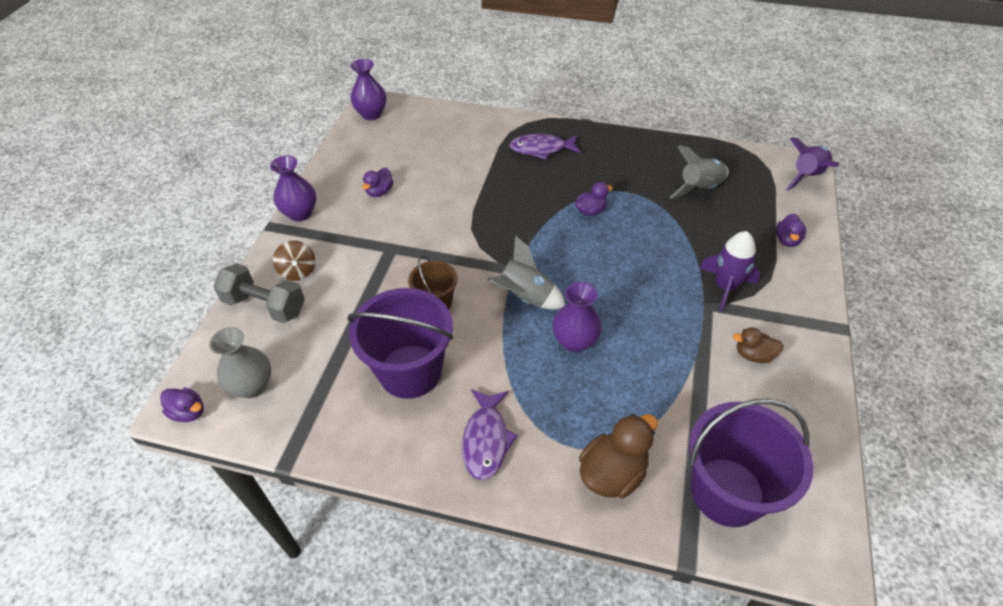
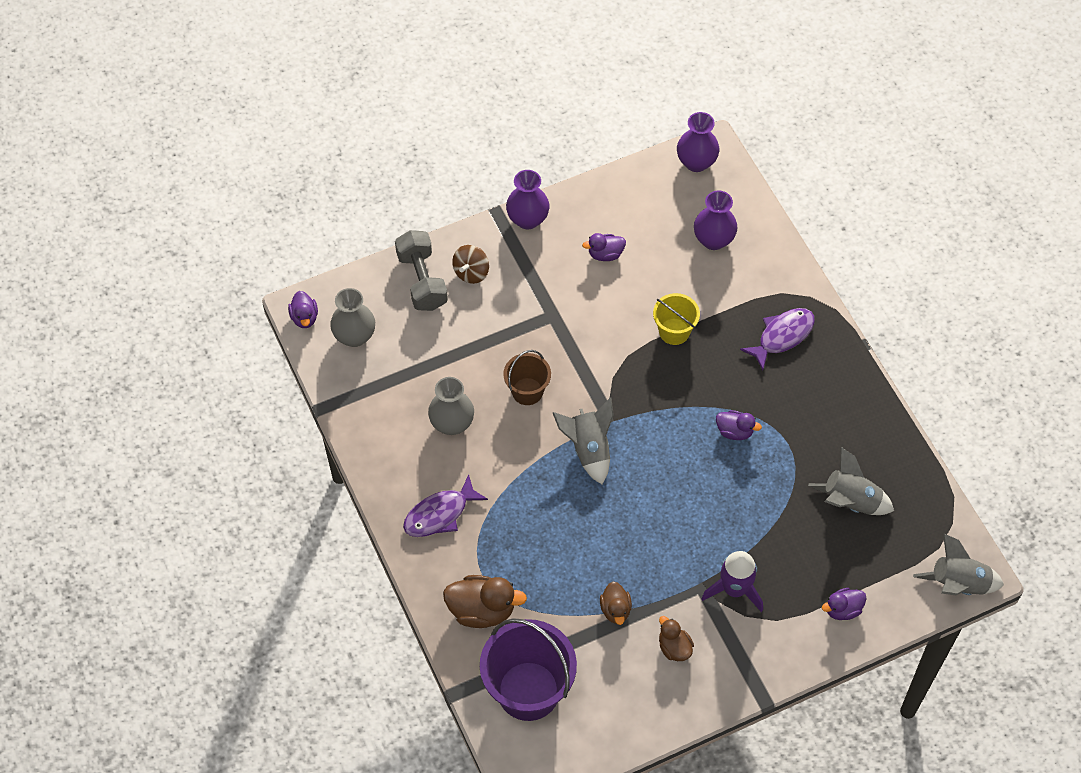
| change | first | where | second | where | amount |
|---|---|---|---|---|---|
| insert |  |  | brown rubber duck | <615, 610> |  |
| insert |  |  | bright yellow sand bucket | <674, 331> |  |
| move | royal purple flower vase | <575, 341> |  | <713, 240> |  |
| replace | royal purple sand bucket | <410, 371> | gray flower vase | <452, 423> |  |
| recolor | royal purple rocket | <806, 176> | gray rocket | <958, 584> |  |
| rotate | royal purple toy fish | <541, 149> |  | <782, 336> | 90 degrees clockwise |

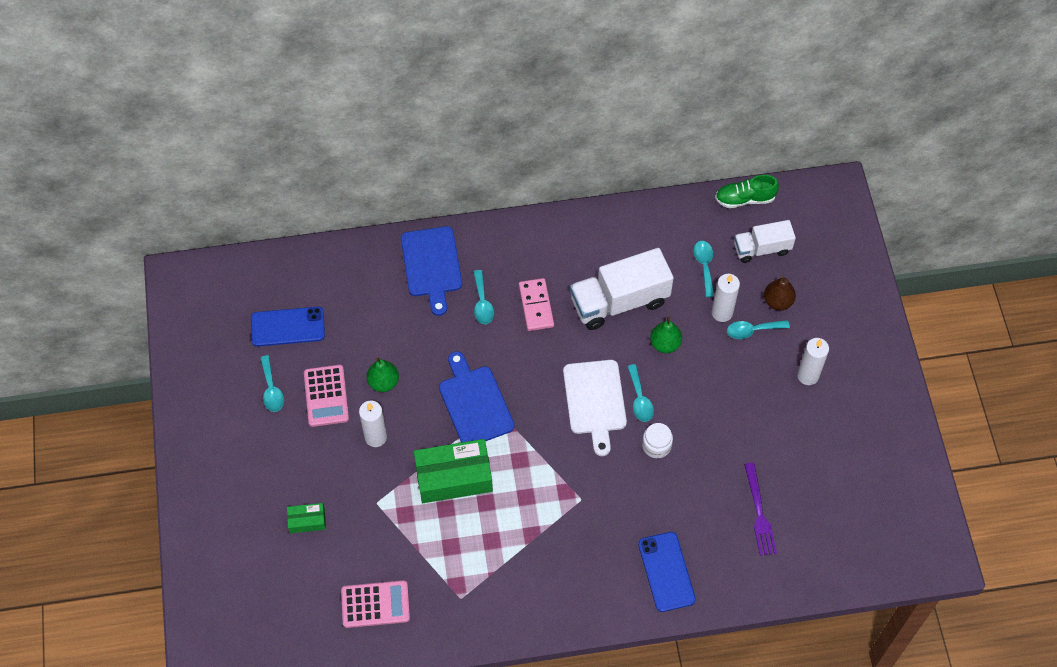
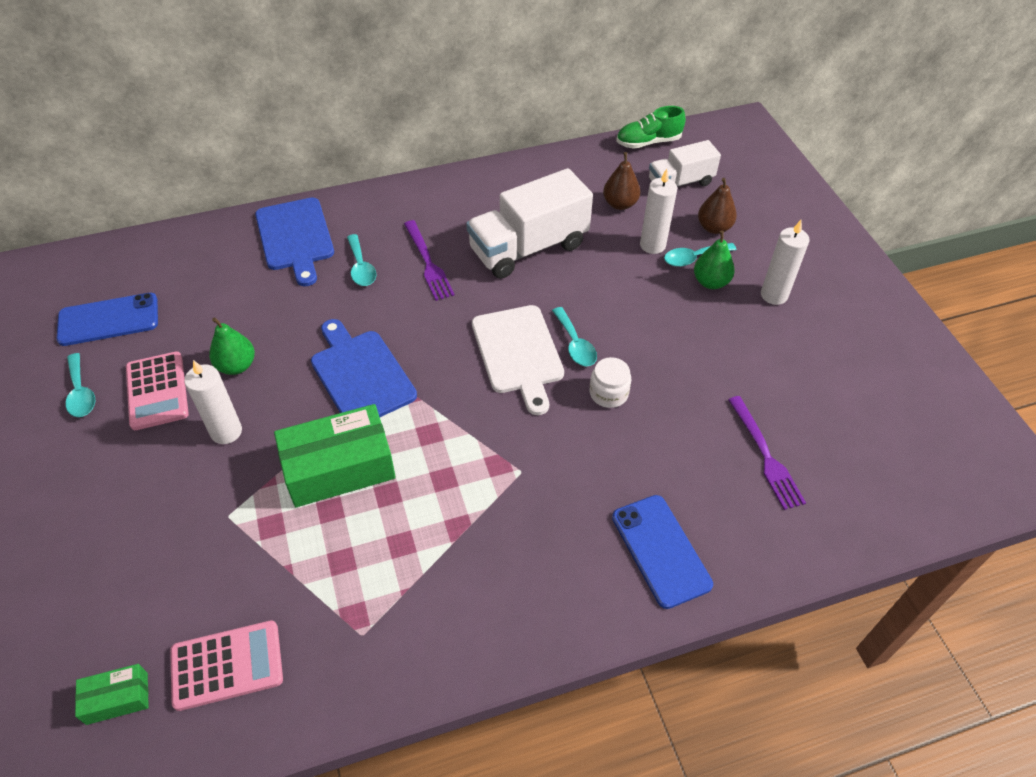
| change | first | where | second | where | amount |
|---|---|---|---|---|---|
| move | emerald box | <307, 521> |  | <117, 698> |  |
| move | emerald pear fruit | <665, 344> |  | <710, 282> |  |
| replace | pink domino tile | <536, 306> | royal purple fork | <428, 263> |  |
| replace | teal tablespoon | <704, 266> | brown pear fruit | <620, 204> |  |

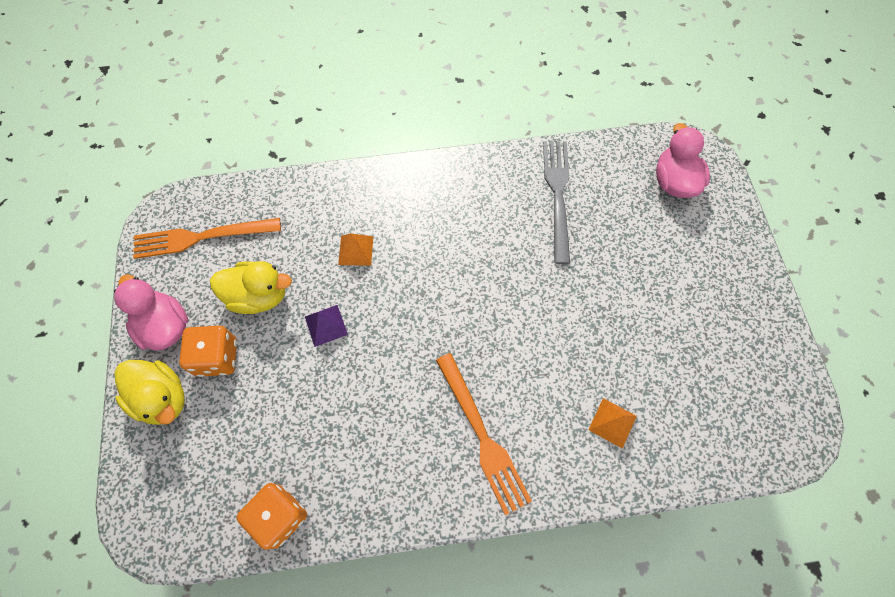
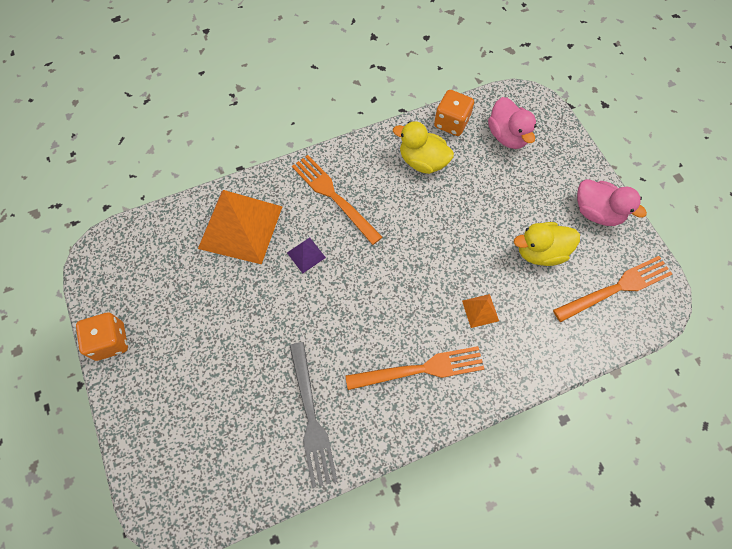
| change | first | where | second | where | amount |
|---|---|---|---|---|---|
| insert |  |  | orange fork | <421, 369> |  |
| move | bright yellow rubber duck | <162, 398> |  | <422, 161> |  |
| move | orange game die | <217, 357> |  | <110, 341> |  |
| move | royal purple pyramid shape | <326, 325> |  | <306, 255> |  |
| move | pink rubber duck | <674, 182> |  | <507, 136> |  |
| resize | orange pyramid shape | <612, 423> |  | <241, 227> | x2.38 |

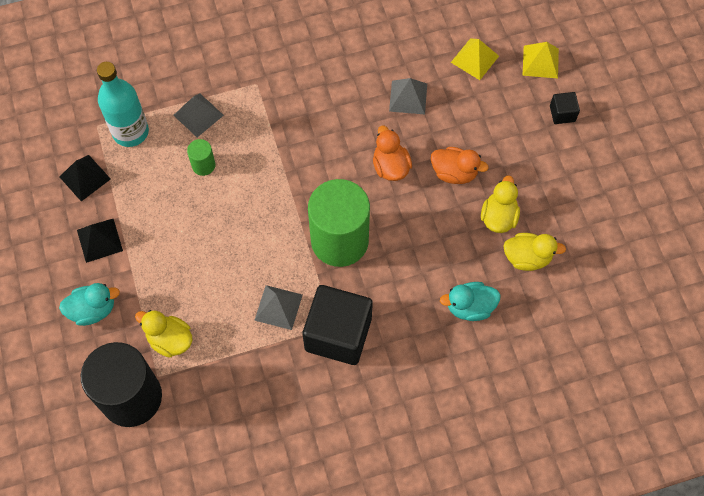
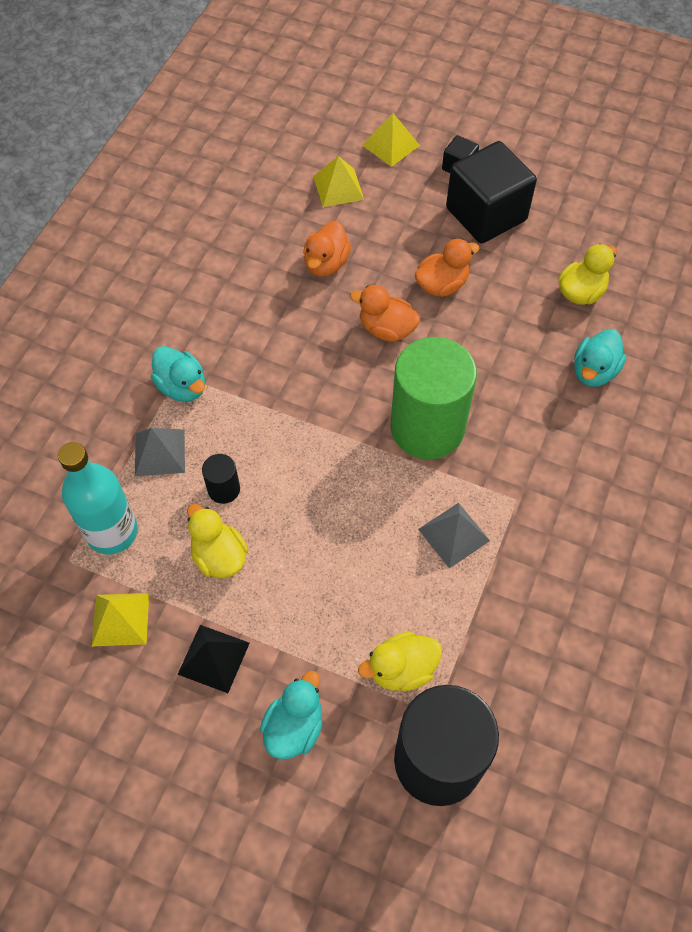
| change | first | where | second | where | amount |
|---|---|---|---|---|---|
| insert |  |  | teal rubber duck | <182, 386> |  |
| move | jet-black cube | <338, 334> |  | <486, 214> |  |
| move | bright yellow rubber duck | <498, 217> |  | <219, 556> |  |
| replace | gray pyramid shape | <408, 97> | orange rubber duck | <326, 264> |  |
| recolor | jet-black pyramid shape | <85, 177> | bright yellow pyramid shape | <120, 619> |  |
| recolor | emerald cylinder | <203, 165> | jet-black cylinder | <224, 489> |  |

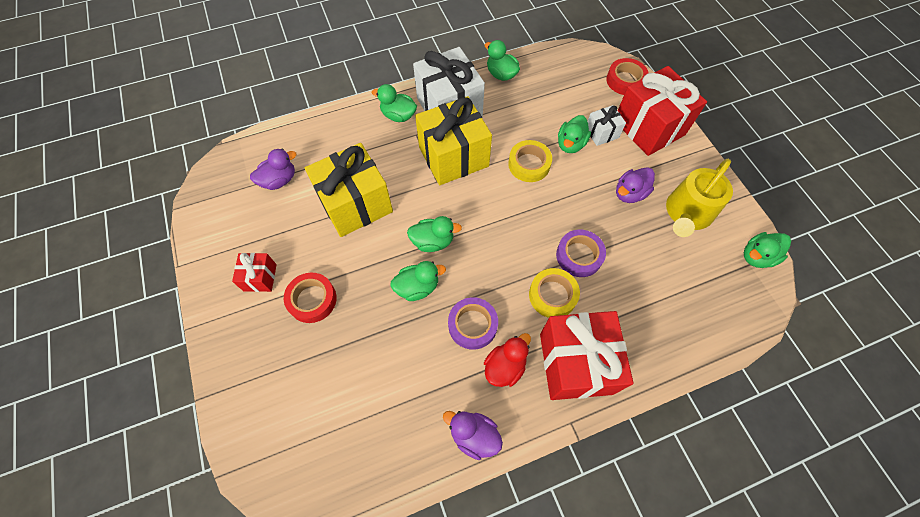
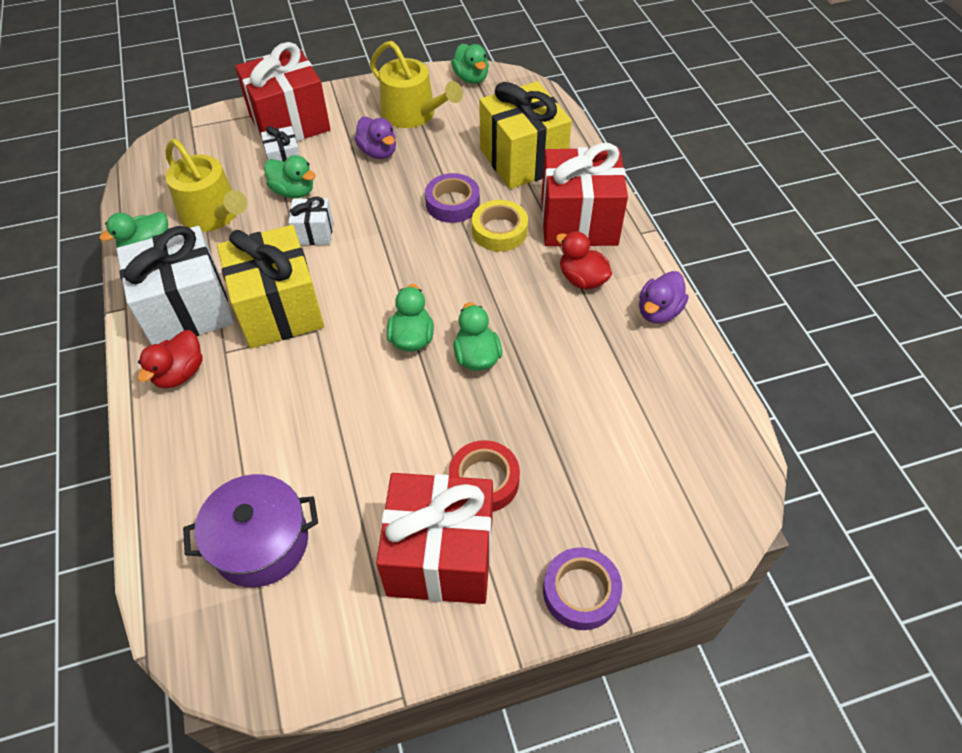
| change | first | where | second | where | amount |
|---|---|---|---|---|---|
| delete | crimson sticky tape | <625, 81> |  |  |  |
| insert |  |  | bright yellow watering pot | <213, 214> |  |
| move | bright yellow present | <356, 204> |  | <522, 159> |  |
| move | royal purple sticky tape | <472, 325> |  | <581, 592> |  |
| replace | royal purple rubber duck | <279, 180> | royal purple stockpot | <261, 542> |  |
| replace | bright yellow sticky tape | <529, 164> | snow-white present | <314, 233> |  |
| recolor | emerald rubber duck | <398, 115> | crimson rubber duck | <180, 373> |  |
| resize | crimson present | <260, 277> |  | <440, 556> | x2.07 |

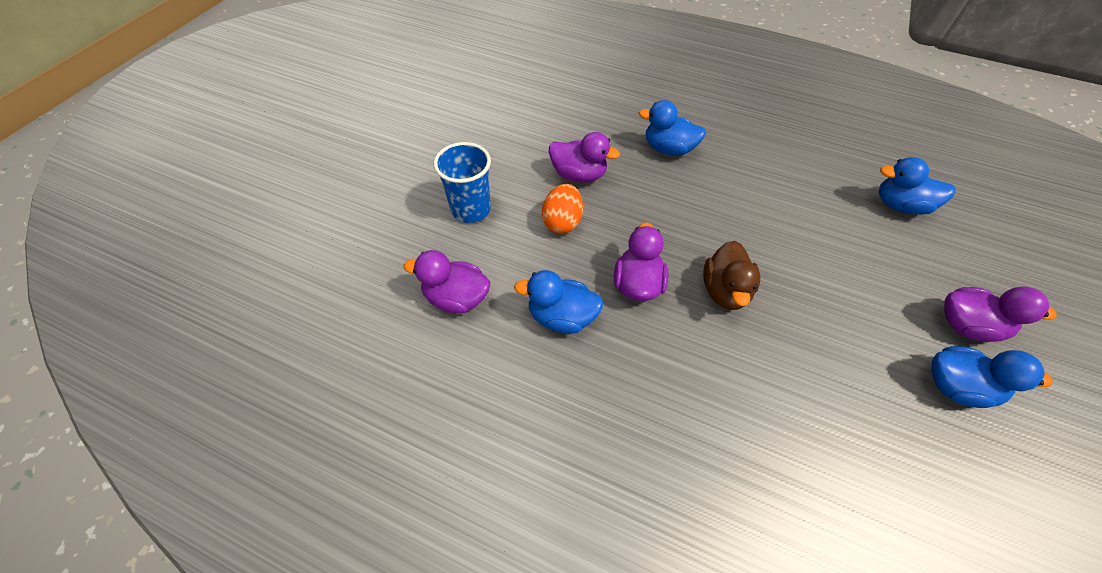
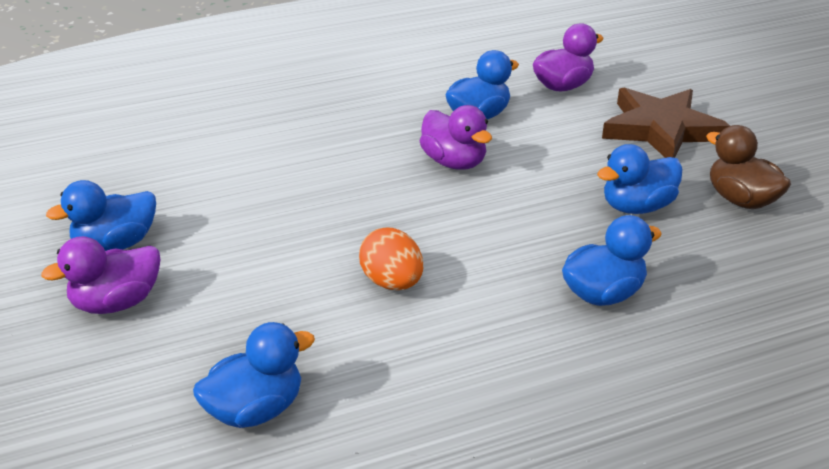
| change | first | where | second | where | amount |
|---|---|---|---|---|---|
| move | orange toy egg | <562, 222> |  | <392, 283> |  |
| move | brown rubber duck | <725, 291> |  | <741, 200> |  |
| replace | blue cup | <471, 210> | brown five-pointed star | <661, 129> |  |
| recolor | royal purple rubber duck | <578, 175> | blue rubber duck | <637, 207> |  |

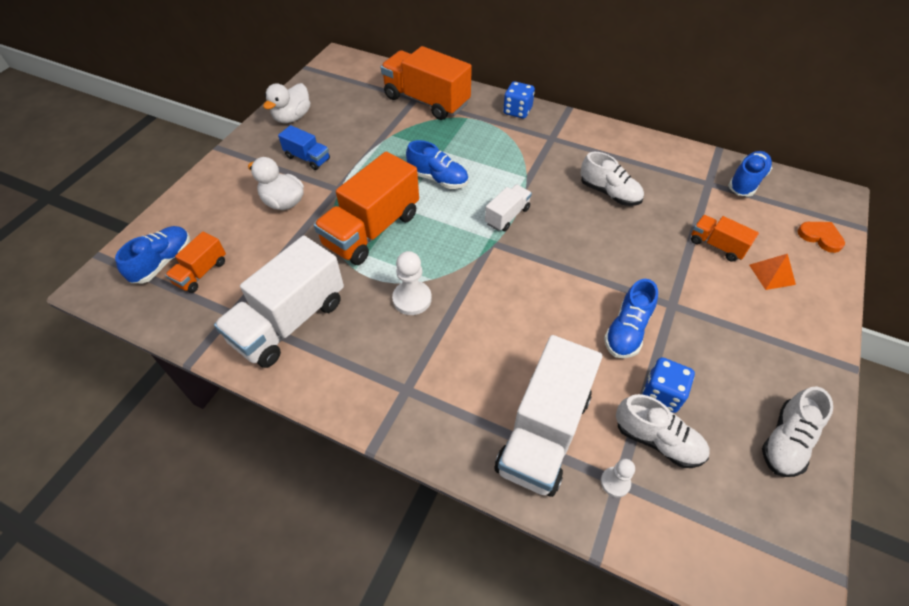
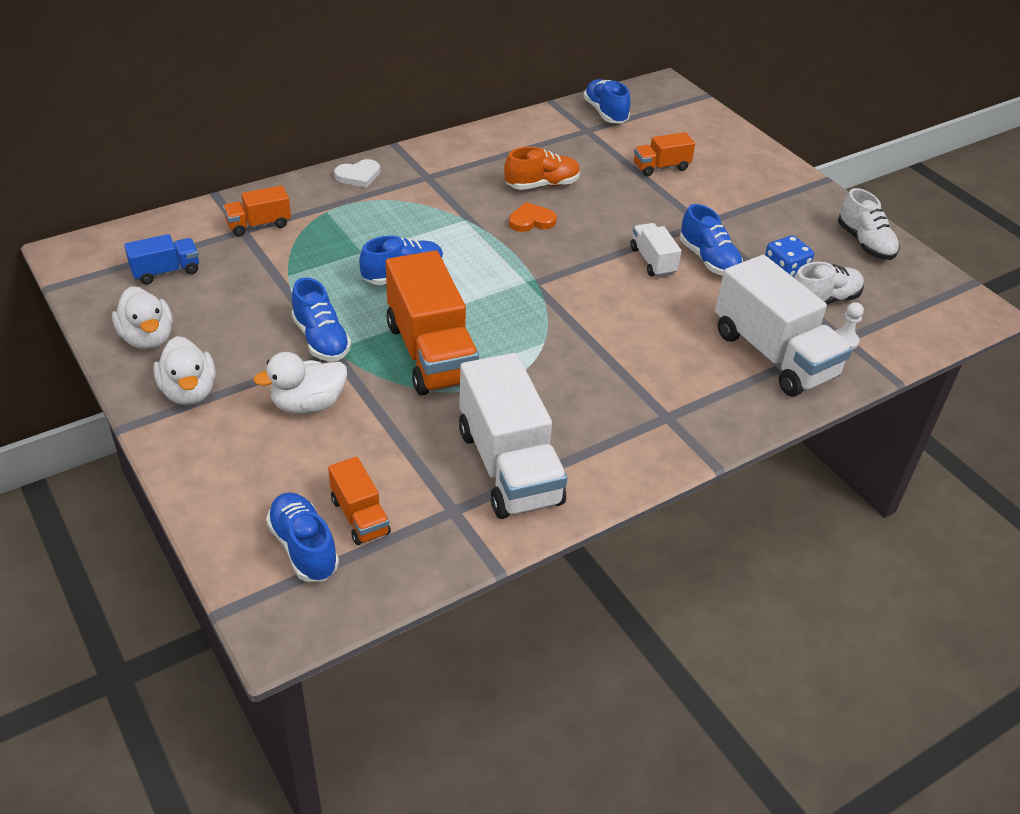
| change | first | where | second | where | amount |
|---|---|---|---|---|---|
| delete | snow-white game pawn | <412, 299> |  |  |  |
| delete | orange pyramid shape | <772, 274> |  |  |  |
| insert |  |  | snow-white rubber duck | <189, 392> |  |
| insert |  |  | blue shoe | <321, 340> |  |
| move | blue truck | <307, 158> |  | <166, 271> |  |
| move | snow-white truck | <507, 216> |  | <653, 261> |  |
| move | orange heart shape | <820, 237> |  | <531, 221> |  |
| replace | blue game die | <517, 111> | snow-white heart shape | <358, 176> |  |
| recolor | snow-white shoe | <609, 193> | orange shoe | <542, 185> |  |
| resize | orange truck | <426, 101> |  | <259, 225> | x0.50 |

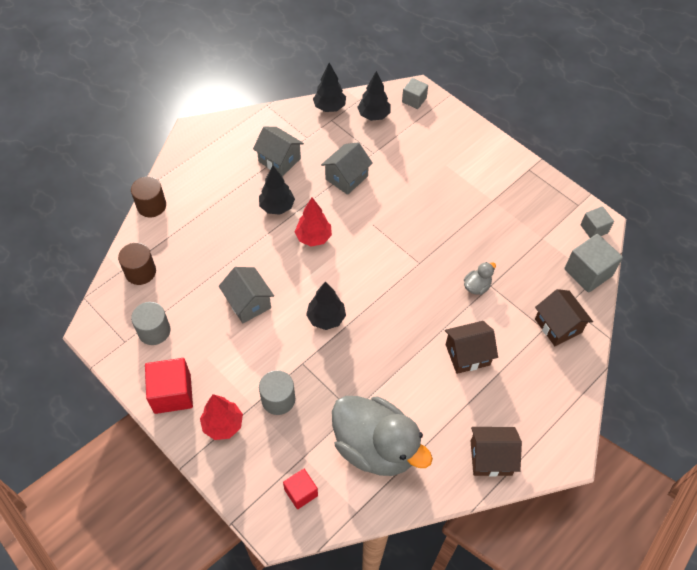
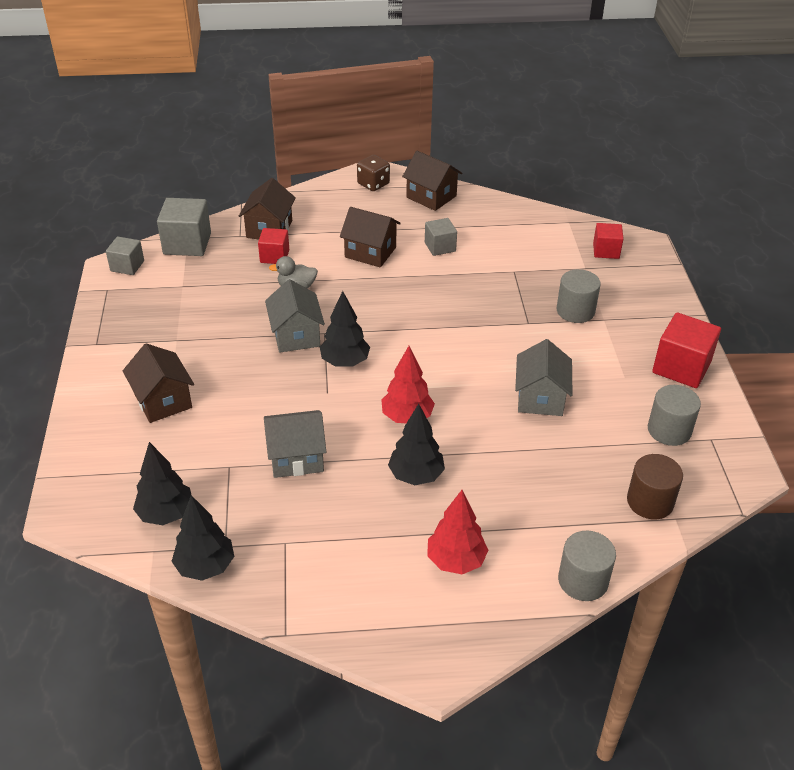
| change | first | where | second | where | amount |
|---|---|---|---|---|---|
| delete | gray rubber duck | <375, 447> |  |  |  |
| insert |  |  | brown toy house | <163, 401> |  |
| insert |  |  | crimson cube | <274, 256> |  |
| insert |  |  | brown game die | <373, 184> |  |
| move | crimson fir tree | <223, 425> |  | <456, 561> |  |
| move | gray toy house | <279, 160> |  | <296, 335> |  |
| move | jet-black fir tree | <326, 318> |  | <345, 362> |  |
| move | gray cube | <414, 100> |  | <440, 247> |  |
| recolor | brown cylinder | <151, 206> | gray cylinder | <583, 580> |  |

